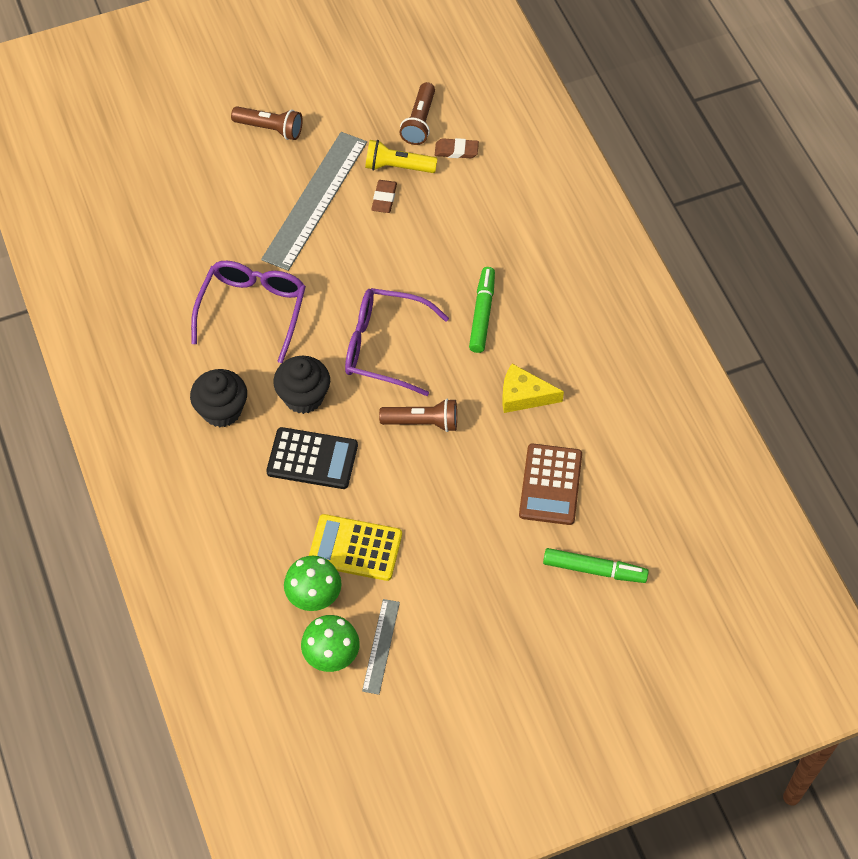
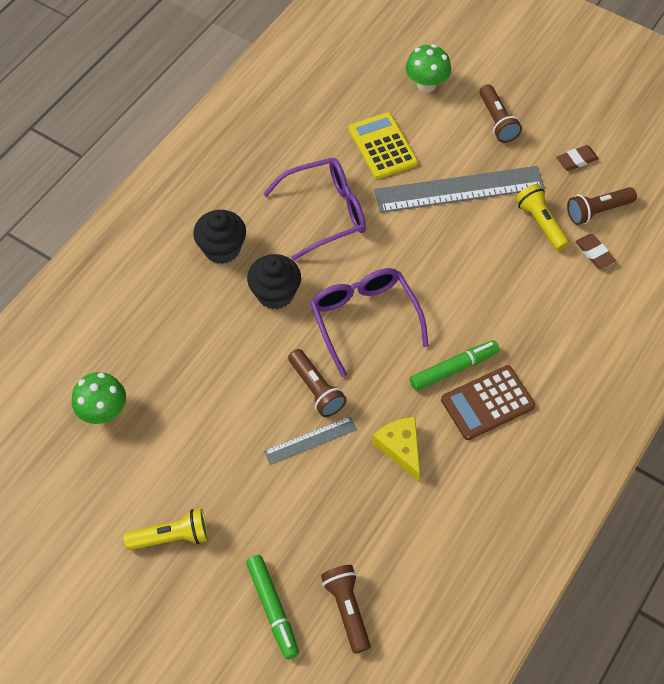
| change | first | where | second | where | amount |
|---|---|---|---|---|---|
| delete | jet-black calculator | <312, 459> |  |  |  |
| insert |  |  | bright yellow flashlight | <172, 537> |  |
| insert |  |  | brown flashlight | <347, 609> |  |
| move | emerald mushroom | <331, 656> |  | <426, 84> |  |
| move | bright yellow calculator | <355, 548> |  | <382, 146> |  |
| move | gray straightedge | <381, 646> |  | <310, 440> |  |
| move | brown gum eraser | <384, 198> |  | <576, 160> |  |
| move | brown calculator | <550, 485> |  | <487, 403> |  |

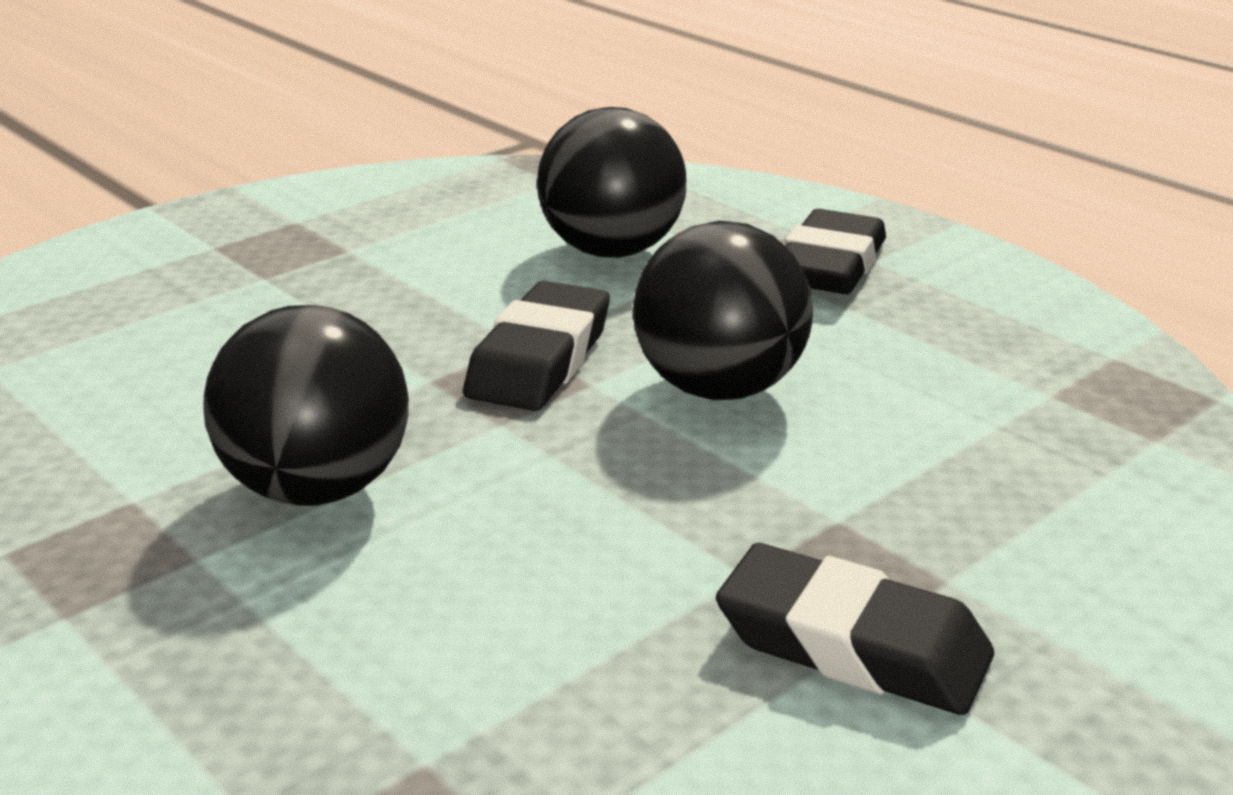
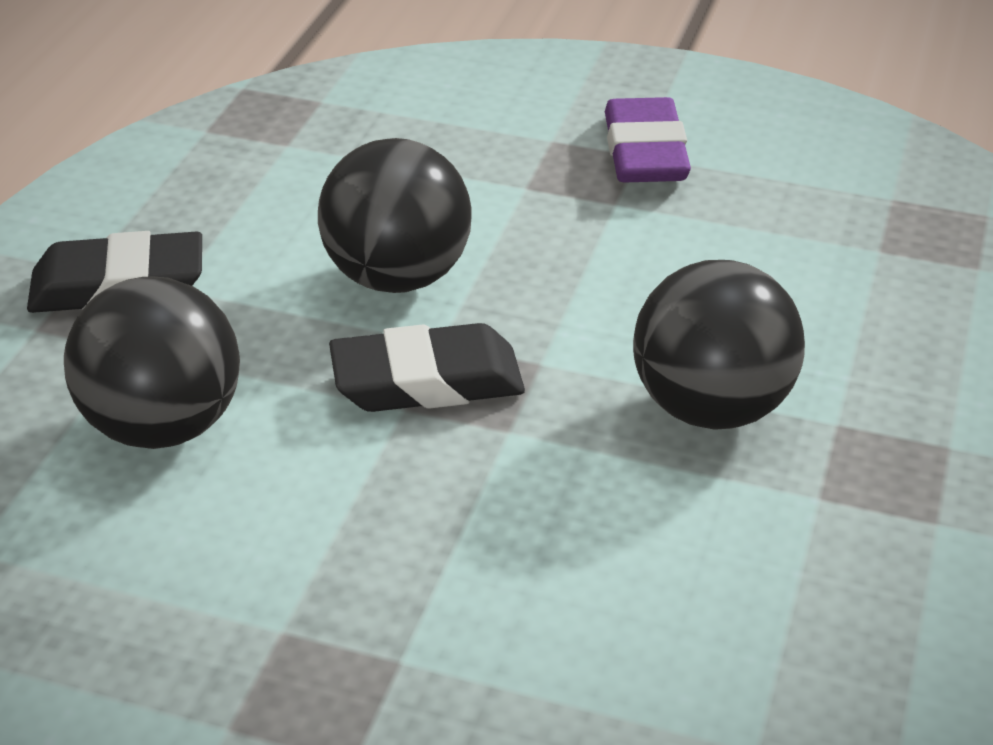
| change | first | where | second | where | amount |
|---|---|---|---|---|---|
| recolor | jet-black gum eraser | <852, 645> | royal purple gum eraser | <645, 153> |  |

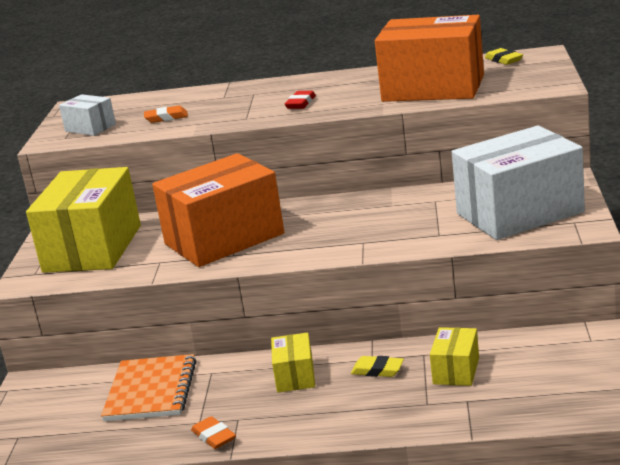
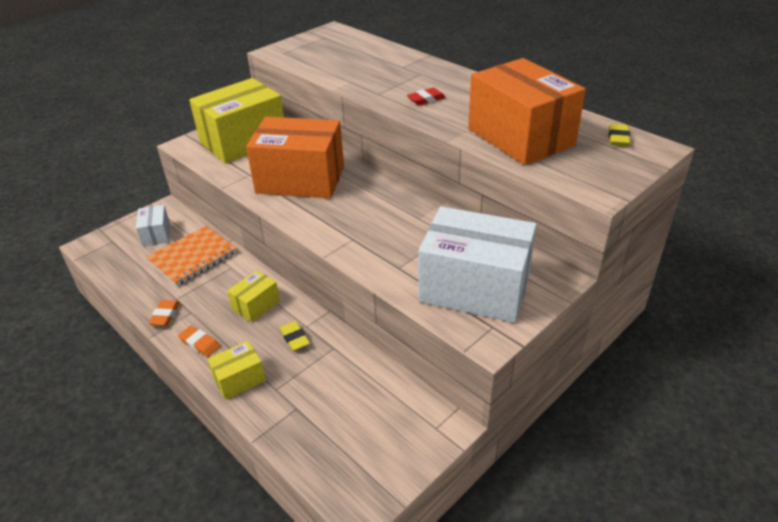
| change | first | where | second | where | amount |
|---|---|---|---|---|---|
| move | snow-white box | <90, 128> |  | <156, 234> |  |
| move | orange gum eraser | <166, 118> |  | <200, 343> |  |
| move | bright yellow box | <456, 371> |  | <239, 379> |  |

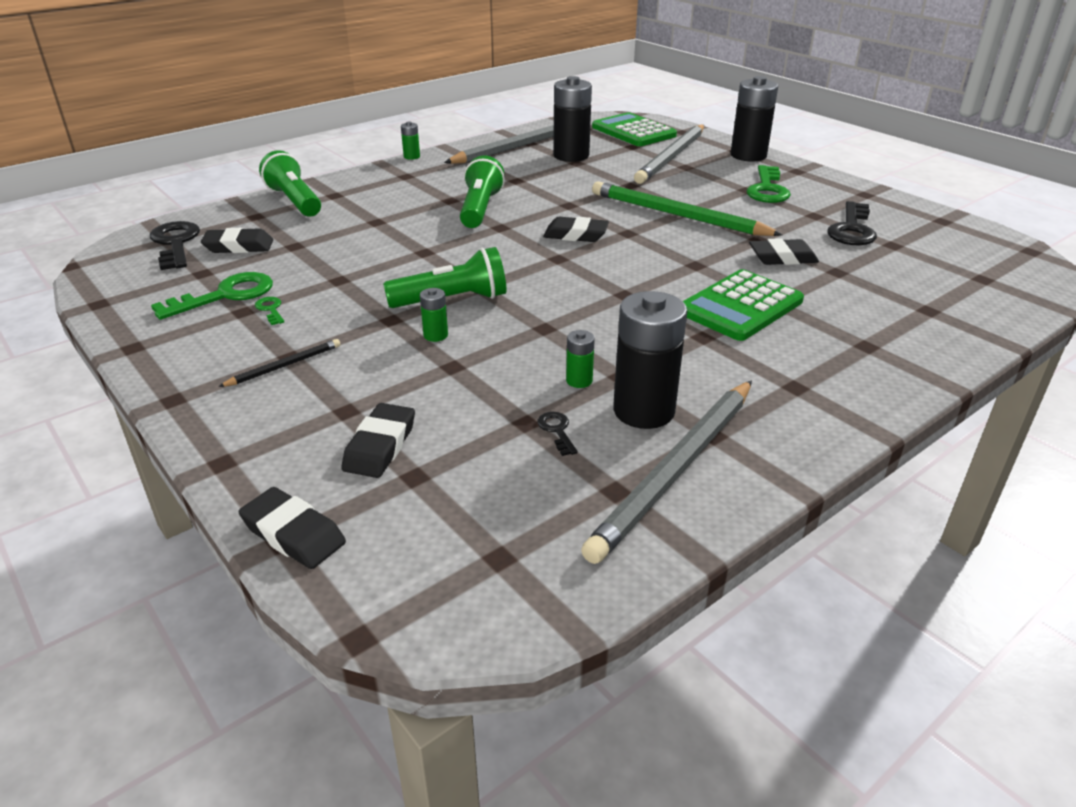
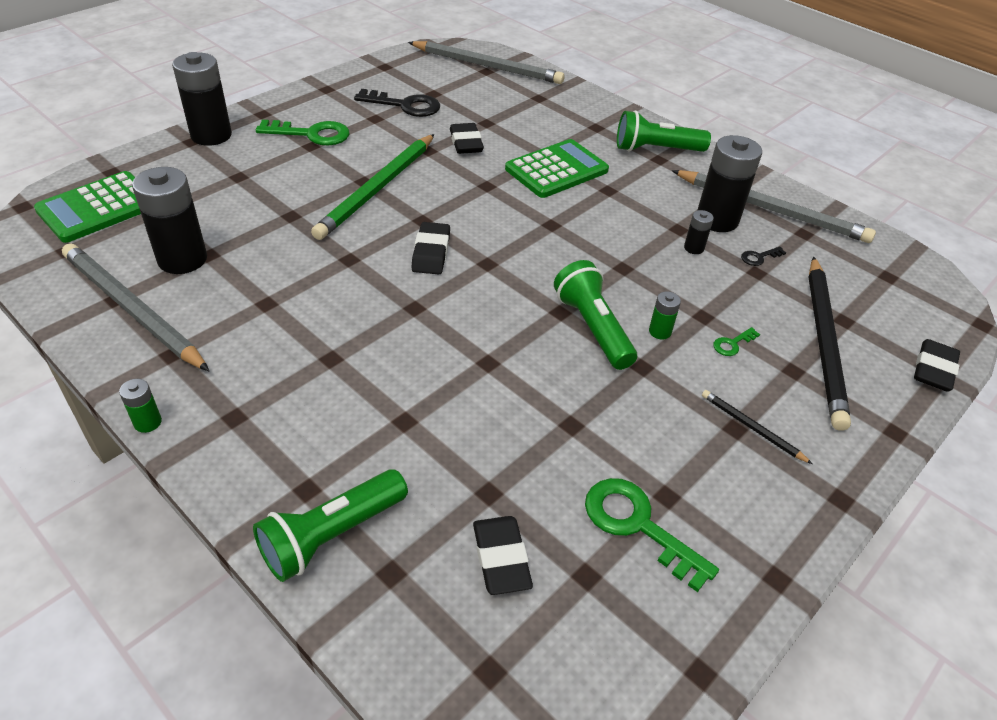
| change | first | where | second | where | amount |
|---|---|---|---|---|---|
| delete | jet-black key | <175, 243> |  |  |  |
| move | emerald key | <270, 309> |  | <732, 344> |  |
| move | emerald flashlight | <480, 209> |  | <656, 149> |  |
| move | gray pencil | <672, 157> |  | <487, 66> |  |
| replace | jet-black gum eraser | <380, 446> | jet-black pencil | <824, 342> |  |
| recolor | emerald battery | <579, 381> | jet-black battery | <694, 248> |  |
| rotate | emerald calculator | <740, 306> |  | <556, 170> | 75 degrees counterclockwise |

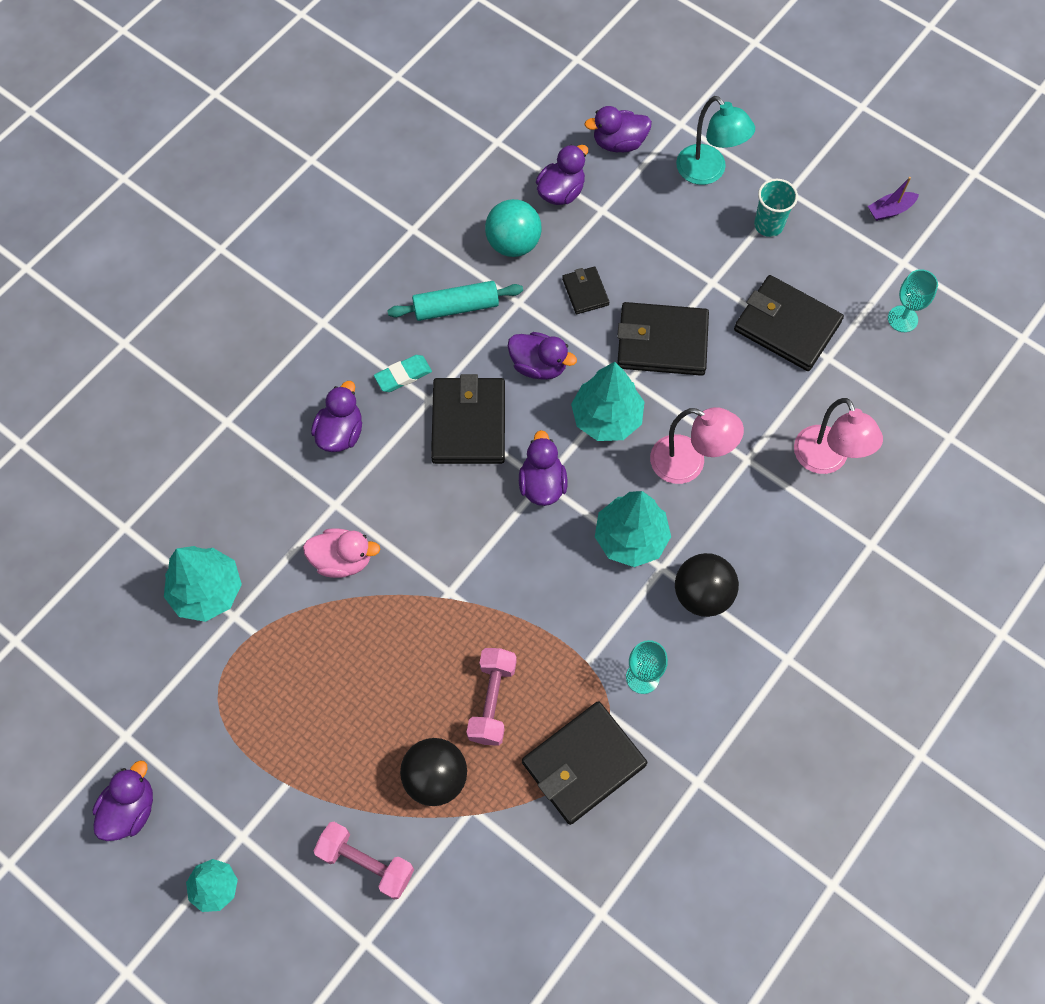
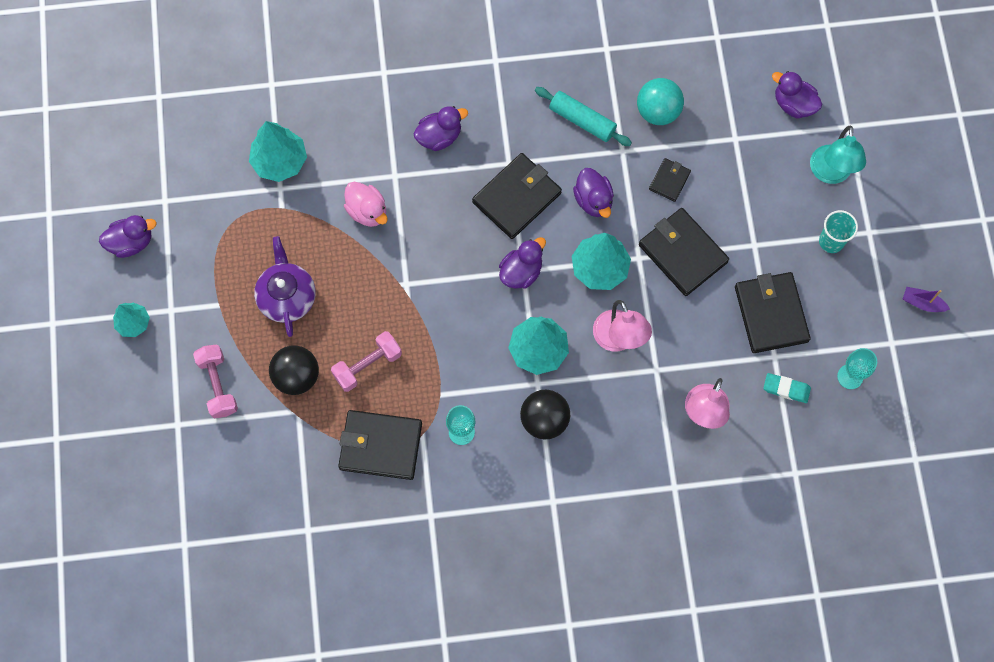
| change | first | where | second | where | amount |
|---|---|---|---|---|---|
| delete | royal purple rubber duck | <561, 192> |  |  |  |
| insert |  |  | royal purple tea pot | <287, 297> |  |
| move | teal gum eraser | <403, 375> |  | <786, 389> |  |

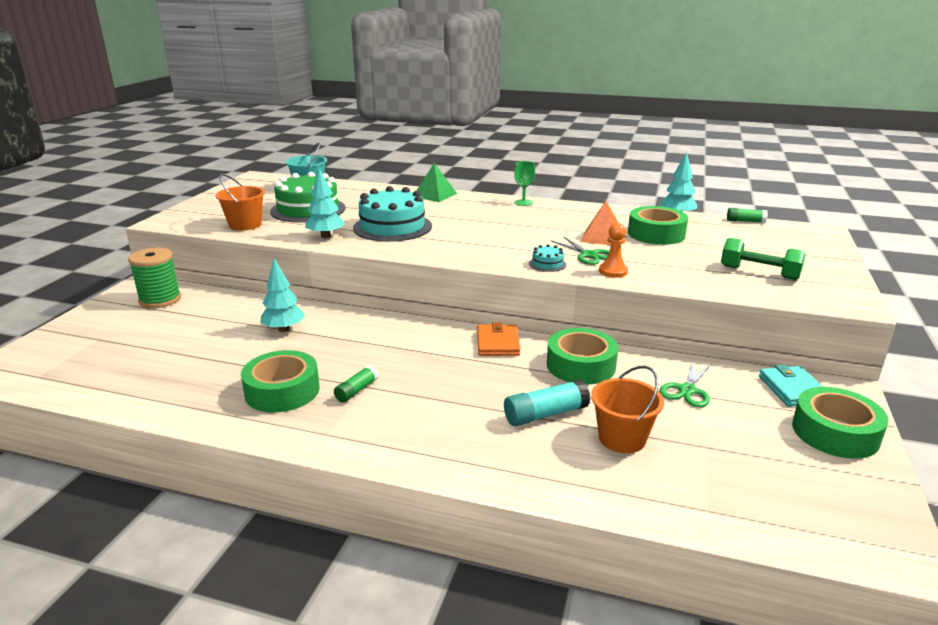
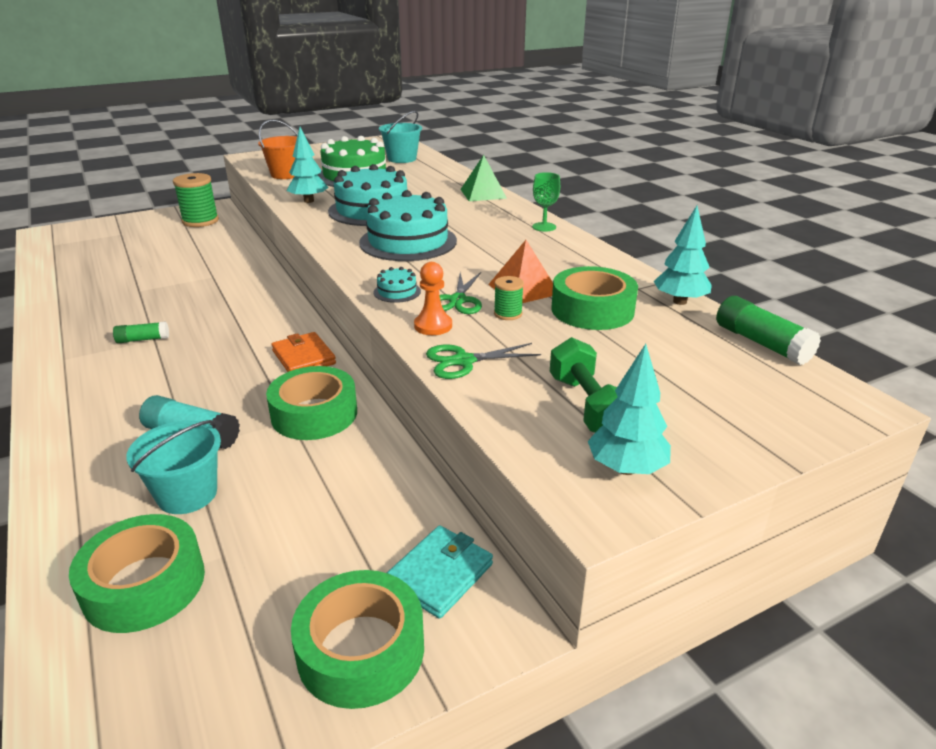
| change | first | where | second | where | amount |
|---|---|---|---|---|---|
| insert |  |  | teal layer cake | <408, 242> |  |
| insert |  |  | emerald bobbin | <508, 314> |  |
| move | emerald sticky tape | <282, 391> |  | <144, 584> |  |
| move | teal fir tree | <284, 329> |  | <626, 468> |  |
| move | emerald pair of scissors | <687, 390> |  | <463, 361> |  |
| recolor | orange sand bucket | <622, 438> | teal sand bucket | <187, 494> |  |
| rotate | orange card wallet | <498, 343> |  | <304, 357> | 75 degrees counterclockwise |
| resize | emerald glue stick | <745, 221> |  | <761, 343> | x1.60 |

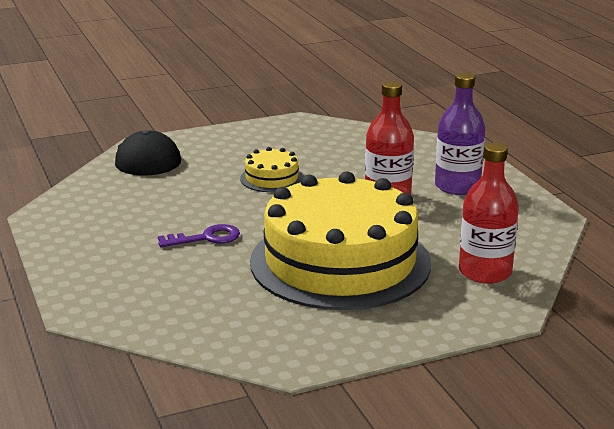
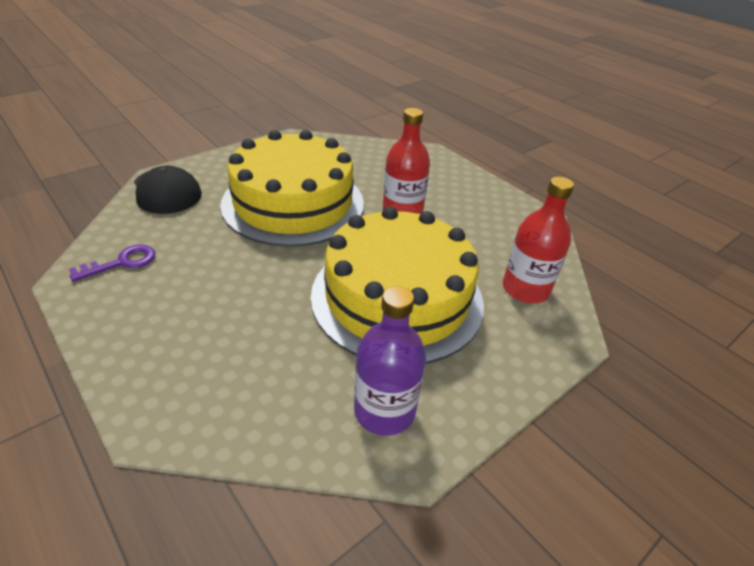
| change | first | where | second | where | amount |
|---|---|---|---|---|---|
| move | royal purple key | <206, 238> |  | <121, 263> |  |
| move | royal purple bottle | <457, 186> |  | <384, 410> |  |
| resize | bright yellow layer cake | <271, 178> |  | <293, 203> | x2.44 |

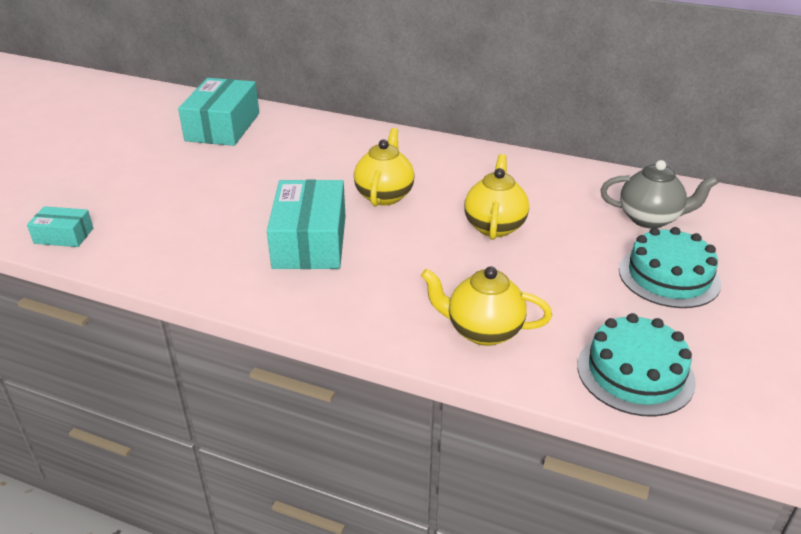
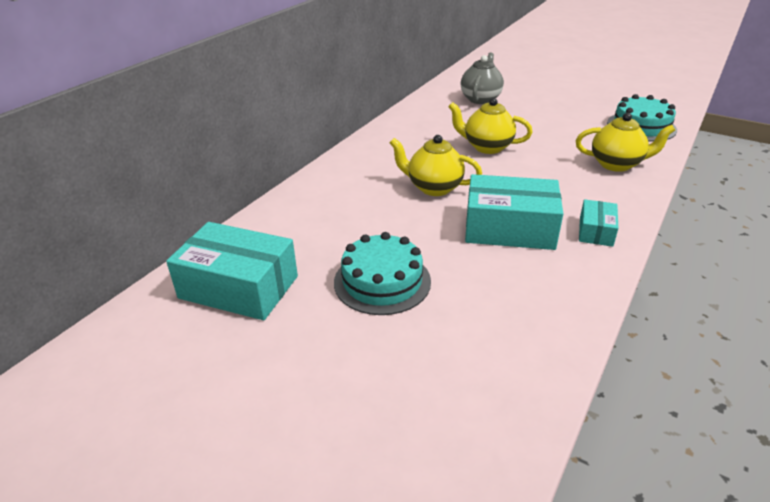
| change | first | where | second | where | amount |
|---|---|---|---|---|---|
| move | teal box | <63, 236> |  | <596, 231> |  |
| move | teal layer cake | <669, 276> |  | <382, 281> |  |
| rotate | bright yellow tea pot | <483, 331> |  | <616, 164> | 105 degrees counterclockwise |

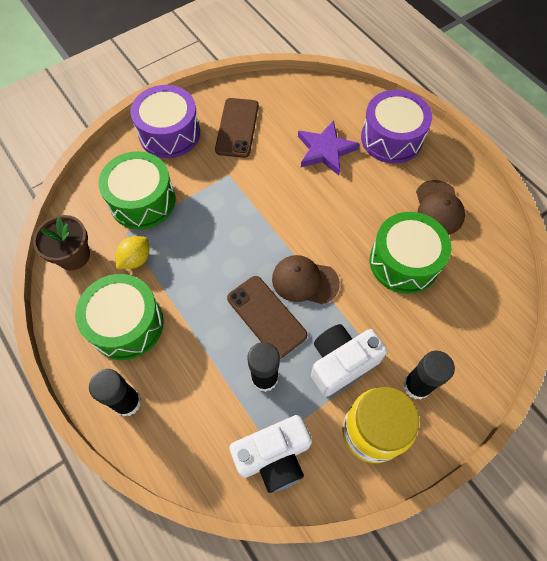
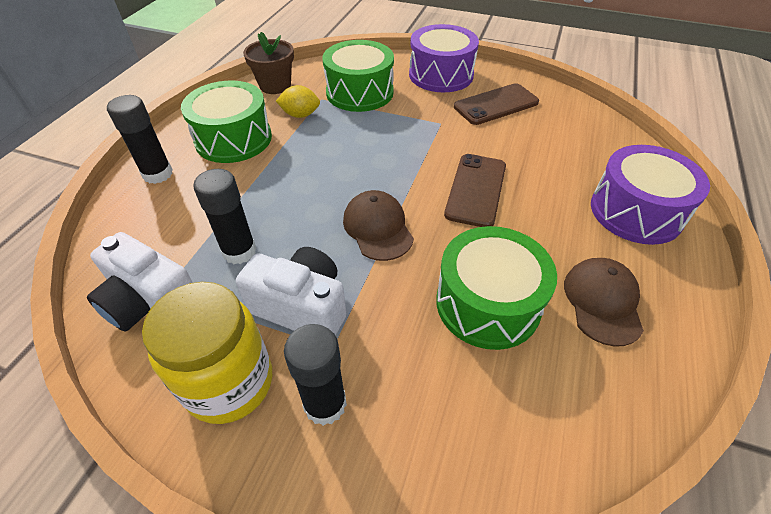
| change | first | where | second | where | amount |
|---|---|---|---|---|---|
| delete | royal purple five-pointed star | <325, 150> |  |  |  |
| move | brown phone | <266, 316> |  | <476, 190> |  |
| rotate | brown cap | <438, 208> |  | <602, 302> | 135 degrees clockwise |

